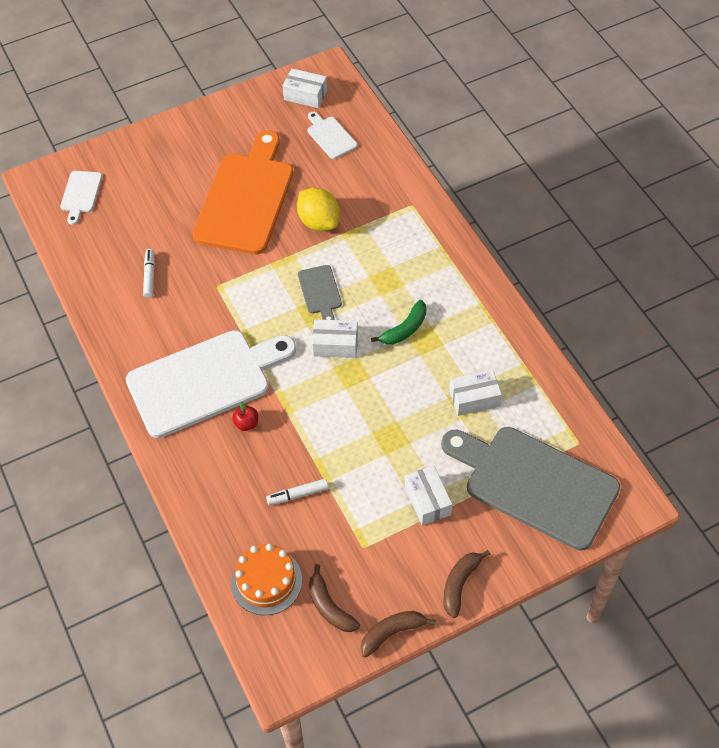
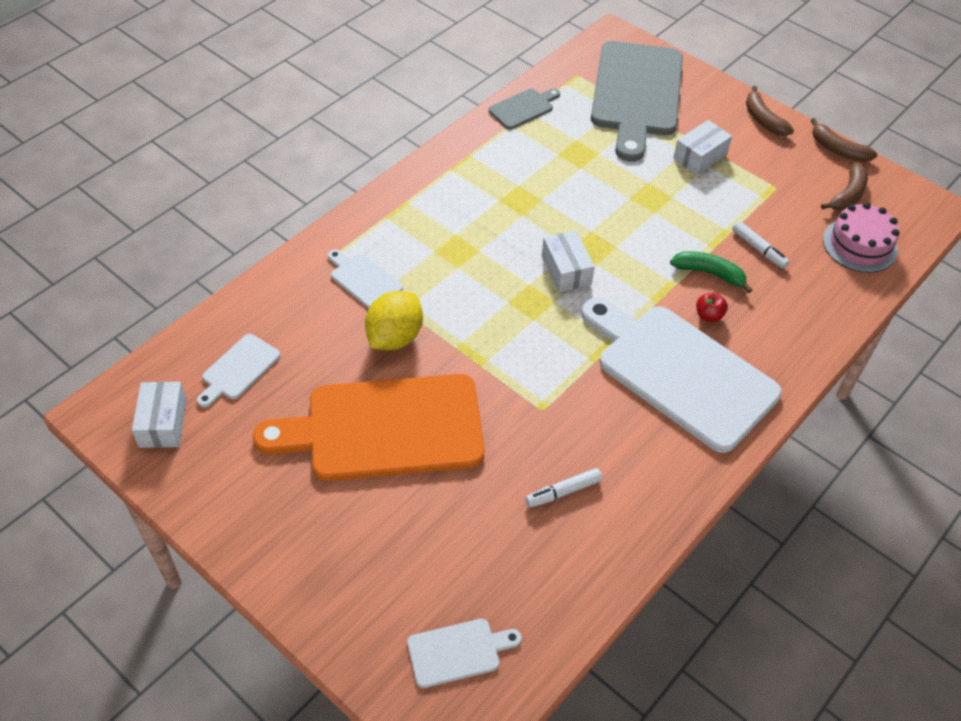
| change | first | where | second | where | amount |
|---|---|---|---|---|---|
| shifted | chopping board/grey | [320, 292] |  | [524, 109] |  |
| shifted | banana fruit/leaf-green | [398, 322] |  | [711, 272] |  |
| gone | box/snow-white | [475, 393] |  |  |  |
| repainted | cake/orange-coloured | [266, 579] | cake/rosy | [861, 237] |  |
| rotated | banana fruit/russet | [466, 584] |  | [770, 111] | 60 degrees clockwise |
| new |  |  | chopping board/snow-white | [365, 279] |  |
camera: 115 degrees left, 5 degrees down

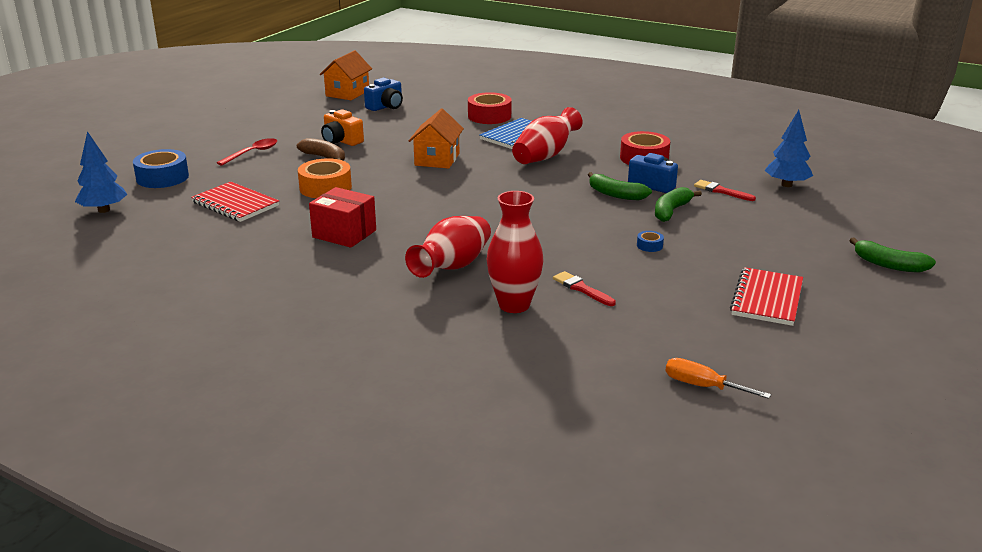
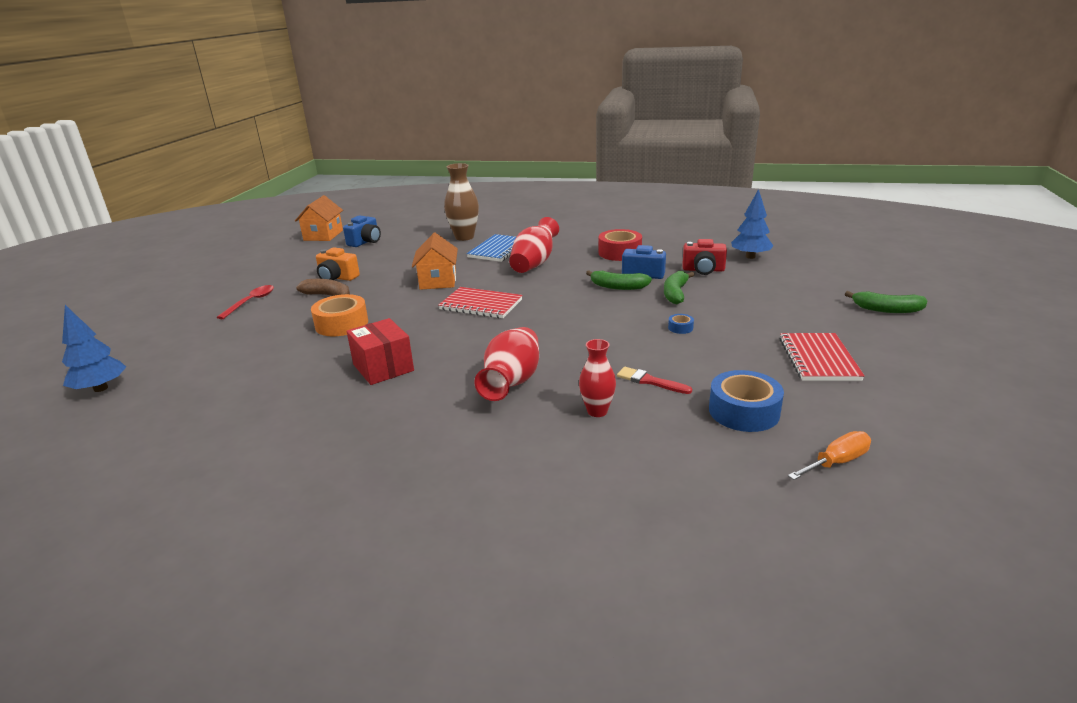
| change | first | where | second | where | amount |
|---|---|---|---|---|---|
| swapped | roll of tape/scarlet | [490, 108] | vase/russet | [461, 202] |  |
| shifted | roll of tape/blue | [161, 168] |  | [746, 401] |  |
| swapped | paint brush/scarlet | [725, 190] | camera/scarlet | [704, 257] |  |
| shifted | notepad/scarlet | [235, 202] |  | [480, 302] |  |
| rotated | box/scarlet | [342, 217] |  | [380, 351] | 45 degrees clockwise |
| scaled | vase/scarlet | [515, 252] |  | [597, 378] | x0.63 |
| rotated | flat screwdriver/orange-coloured | [718, 378] |  | [829, 455] | 135 degrees clockwise |
camera: 15 degrees left, 0 degrees up

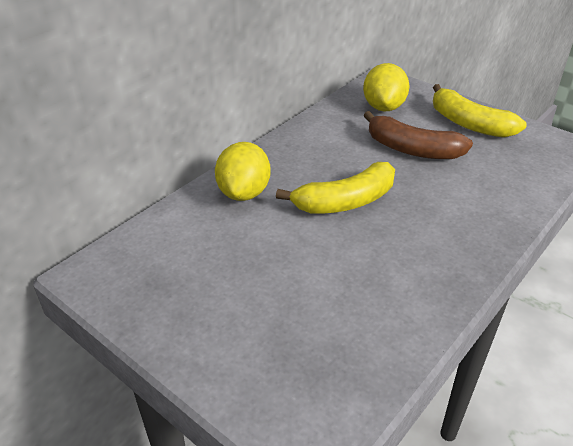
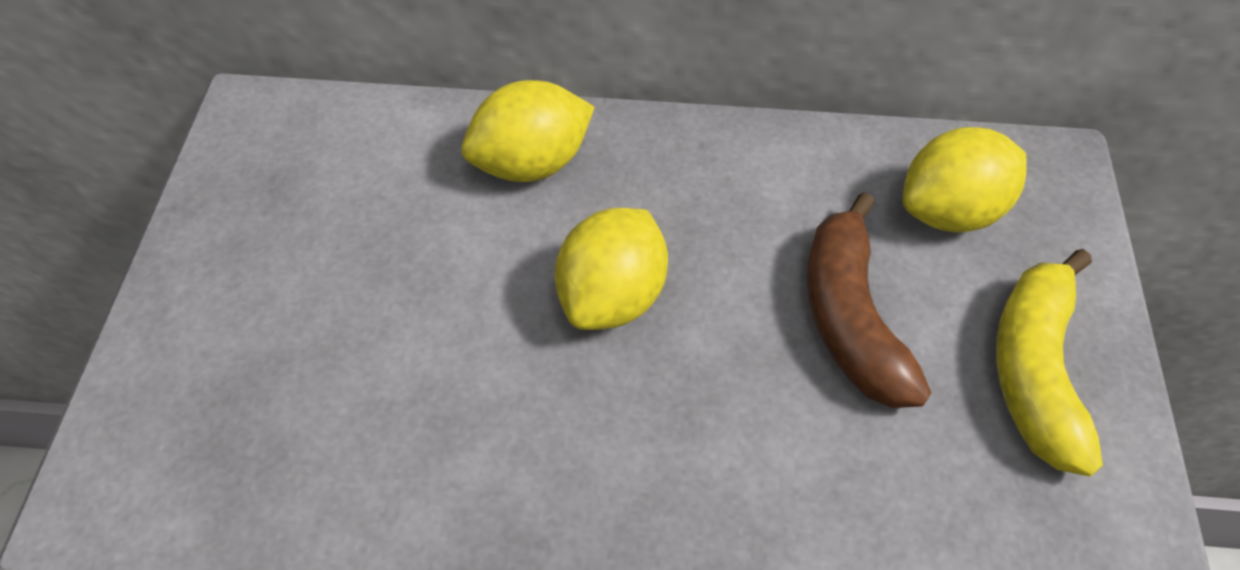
| change | first | where | second | where | amount |
|---|---|---|---|---|---|
| swapped | banana fruit/yellow | [335, 188] | lemon/yellow | [611, 269] |  |
camera: 55 degrees right, 15 degrees up

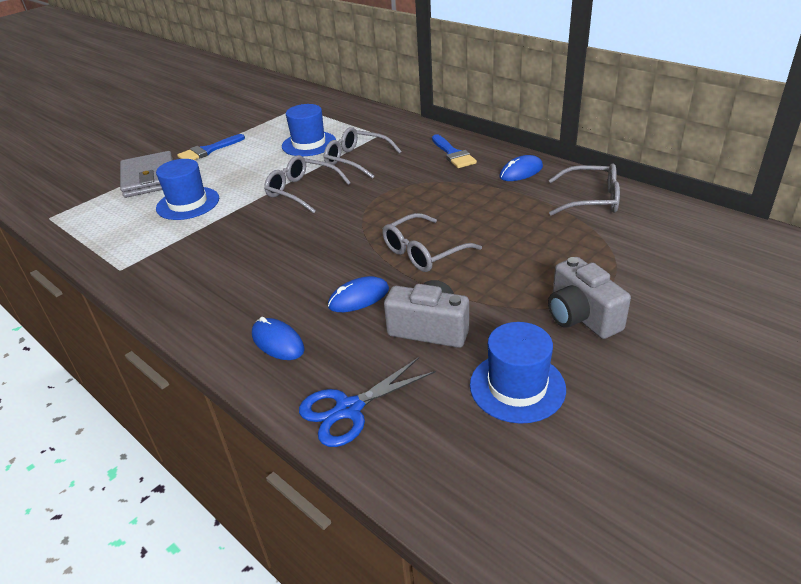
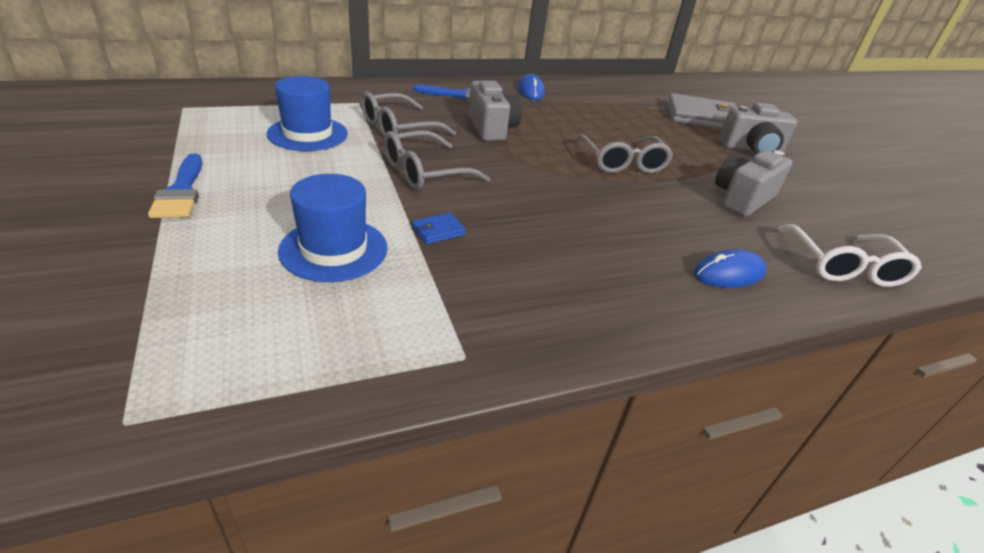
| change | first | where | second | where | amount |
|---|---|---|---|---|---|
| shifted | billfold/grey | [146, 174] |  | [702, 111] |  |
| gone | spectacles/grey | [584, 189] |  |  |  |
| gone | mouse/blue | [358, 294] |  |  |  |
| gone | top hat/blue | [518, 373] |  |  |  |
| swapped | pair of scissors/blue | [367, 402] | spectacles/snow-white | [850, 255] |  |
| new |  |  | camera/grey | [495, 110] |  |
| new |  |  | billfold/blue | [439, 228] |  |
camera: 70 degrees left, 0 degrees up

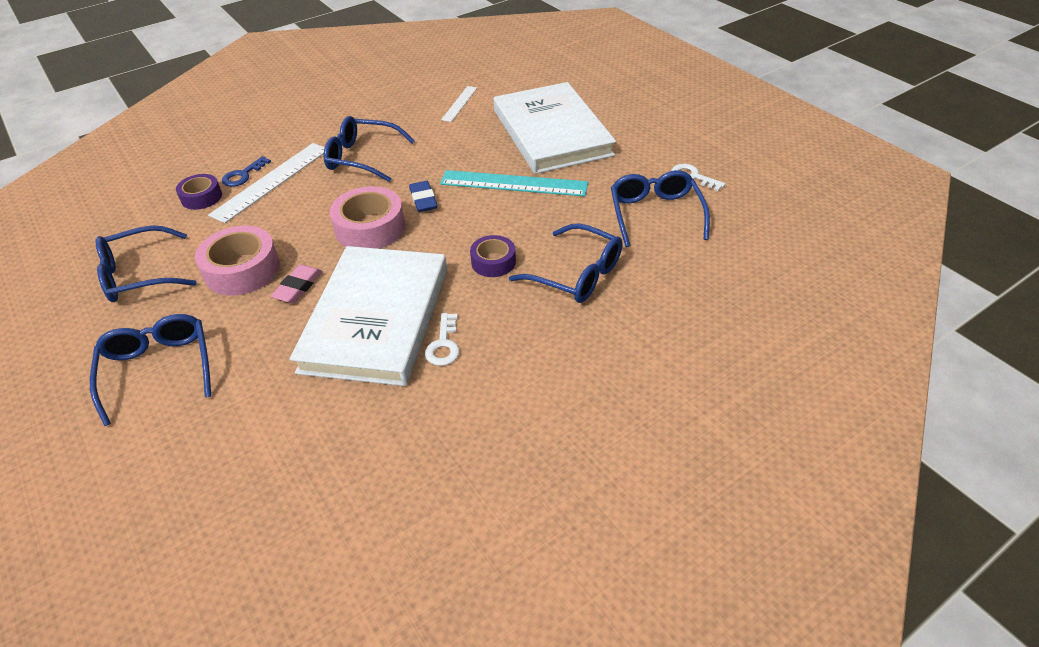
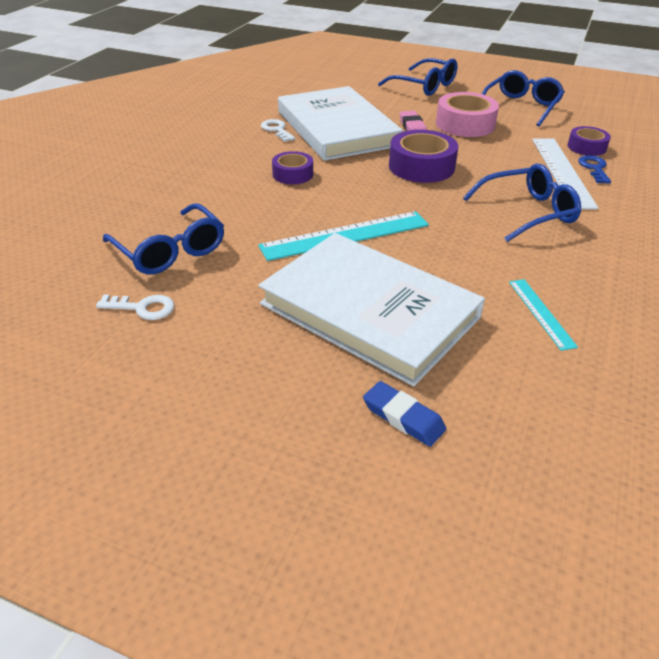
| change | first | where | second | where | amount |
|---|---|---|---|---|---|
| repainted | straightedge/snow-white | [459, 104] | straightedge/aqua | [543, 315] |  |
| shifted | pencil eraser/blue | [423, 196] |  | [404, 414] |  |
| repainted | roll of tape/rosy | [367, 217] | roll of tape/royal purple | [423, 156] |  |
| gone | spectacles/blue | [566, 263] |  |  |  |
camera: 145 degrees right, 5 degrees down

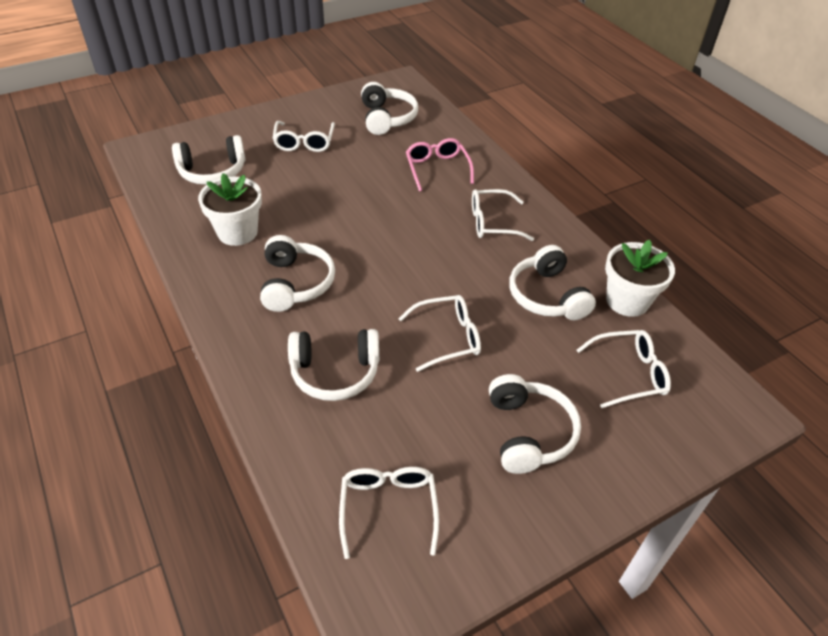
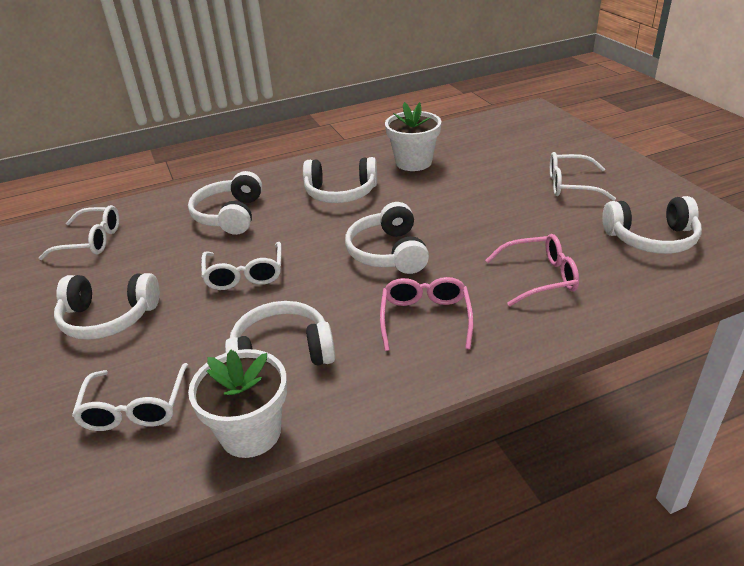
| change | first | where | second | where | amount |
|---|---|---|---|---|---|
| shifted | headset/snow-white | [209, 160] |  | [387, 238] |  |
| repainted | spectacles/snow-white | [503, 215] | spectacles/rosy | [426, 314] |  |
camera: 100 degrees right, 10 degrees down

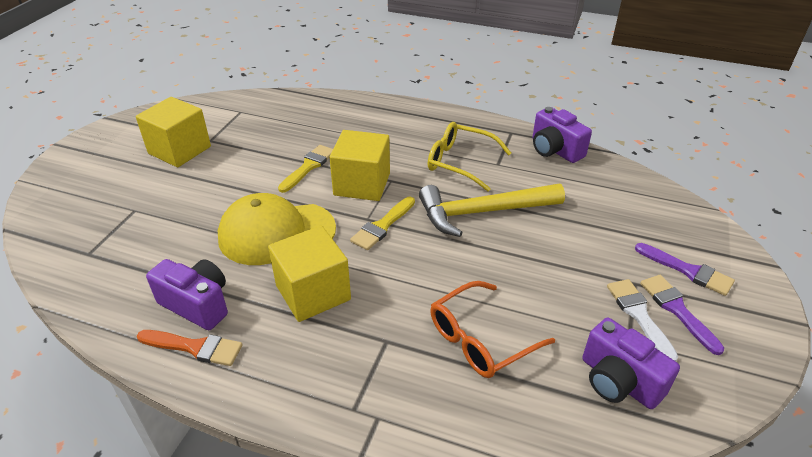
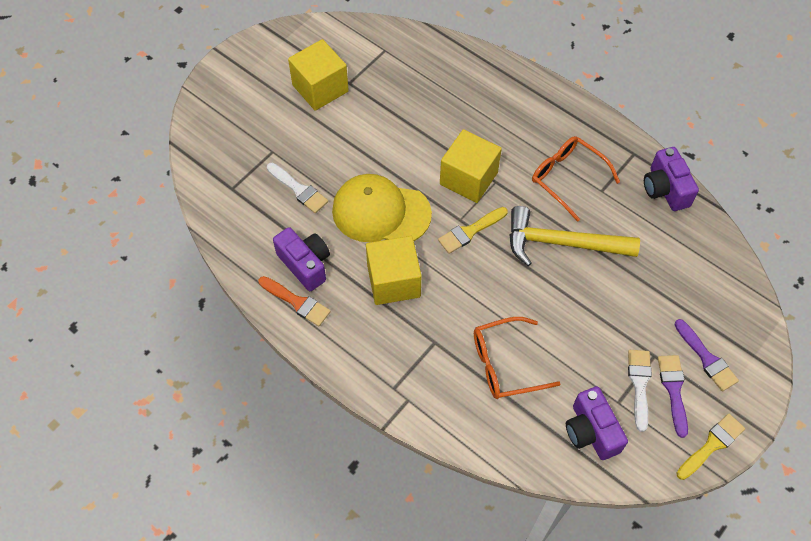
| change | first | where | second | where | amount |
|---|---|---|---|---|---|
| repainted | spectacles/yellow | [469, 157] | spectacles/orange-coloured | [576, 179] |  |
| shifted | paint brush/yellow | [305, 169] |  | [711, 446] |  |
| new |  |  | paint brush/snow-white | [297, 188] |  |
camera: 20 degrees right, 20 degrees up

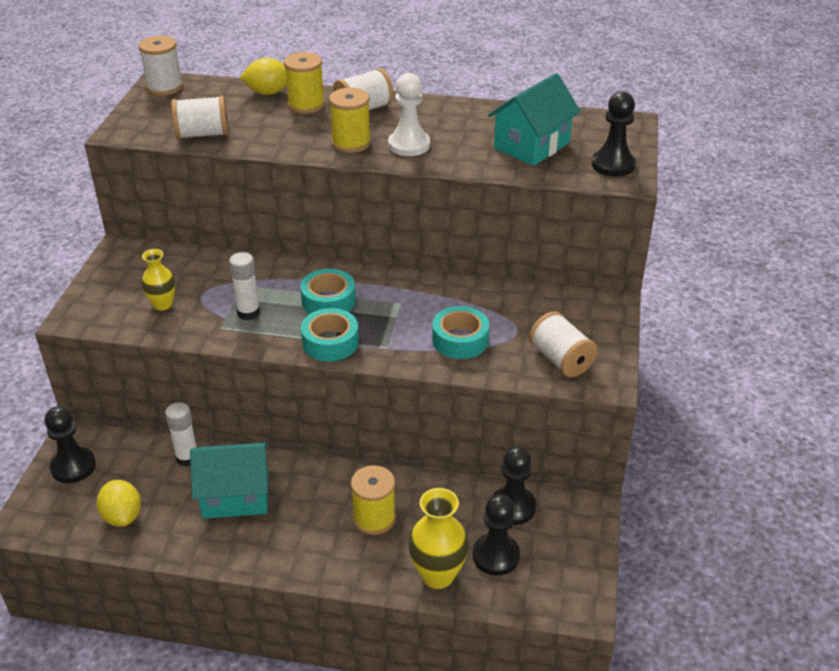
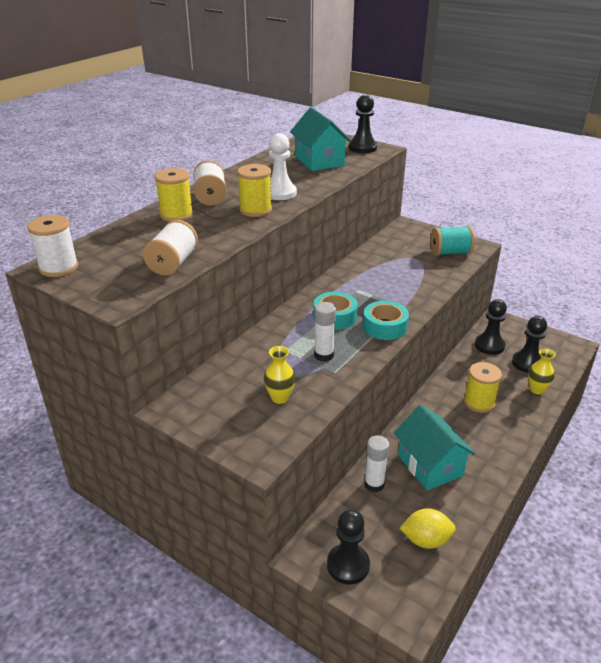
| change | first | where | second | where | amount |
|---|---|---|---|---|---|
| gone | lemon/yellow | [263, 76] |  |  |  |
| gone | roll of tape/aqua | [460, 332] |  |  |  |
| repainted | bobbin/snow-white | [563, 344] | bobbin/aqua | [453, 241] |  |
| rotated | house/aqua | [229, 480] |  | [434, 448] | 45 degrees counterclockwise |
| scaled | vase/yellow | [438, 538] |  | [541, 371] | x0.62 |
camera: 65 degrees left, 5 degrees down

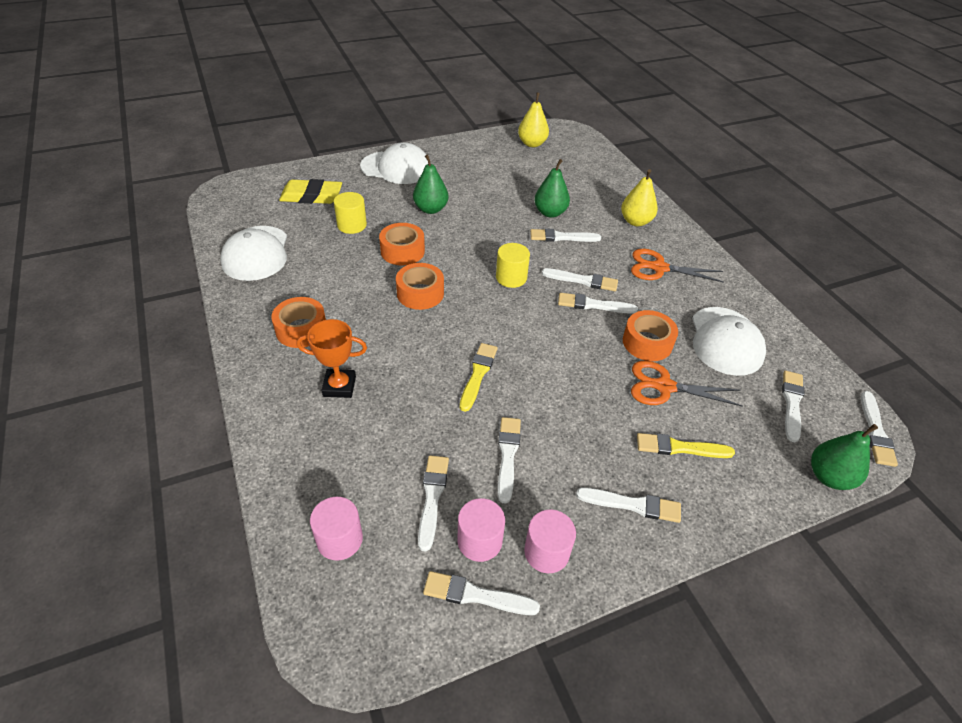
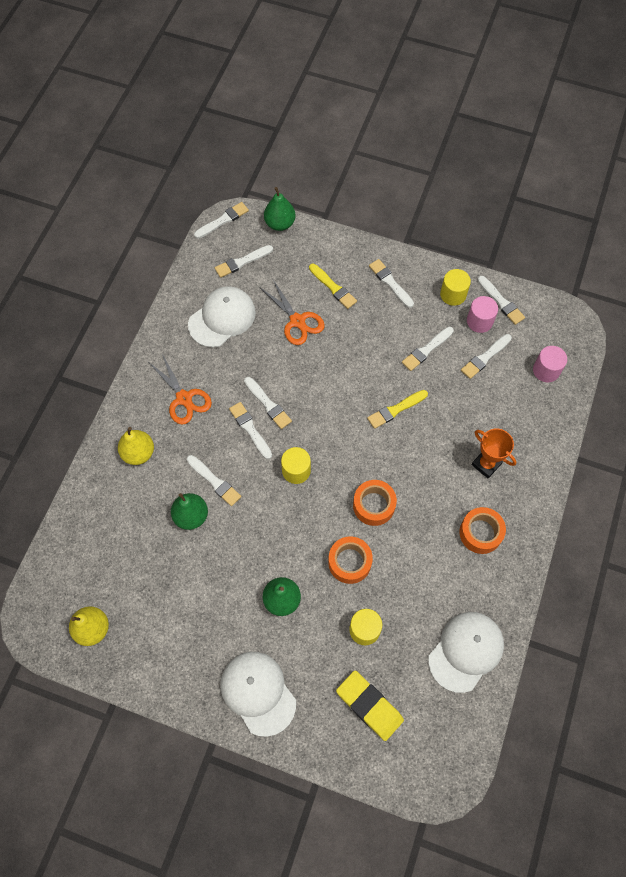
| change | first | where | second | where | amount |
|---|---|---|---|---|---|
| gone | roll of tape/orange-coloured | [650, 335] |  |  |  |
| repainted | solid cylinder/rosy | [550, 541] | solid cylinder/yellow | [455, 287] |  |
camera: 135 degrees left, 20 degrees up

